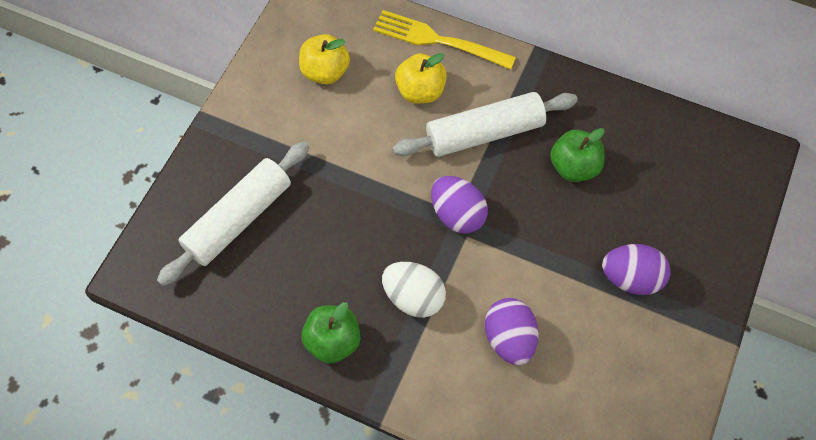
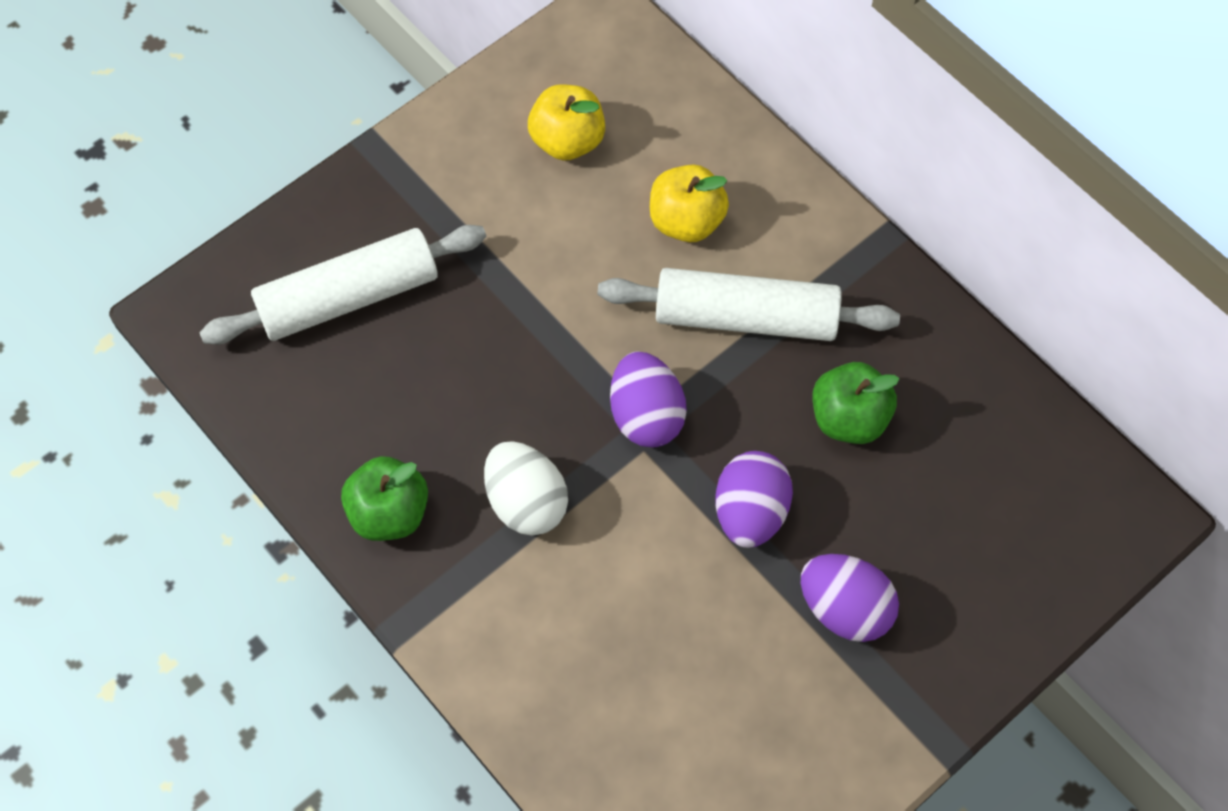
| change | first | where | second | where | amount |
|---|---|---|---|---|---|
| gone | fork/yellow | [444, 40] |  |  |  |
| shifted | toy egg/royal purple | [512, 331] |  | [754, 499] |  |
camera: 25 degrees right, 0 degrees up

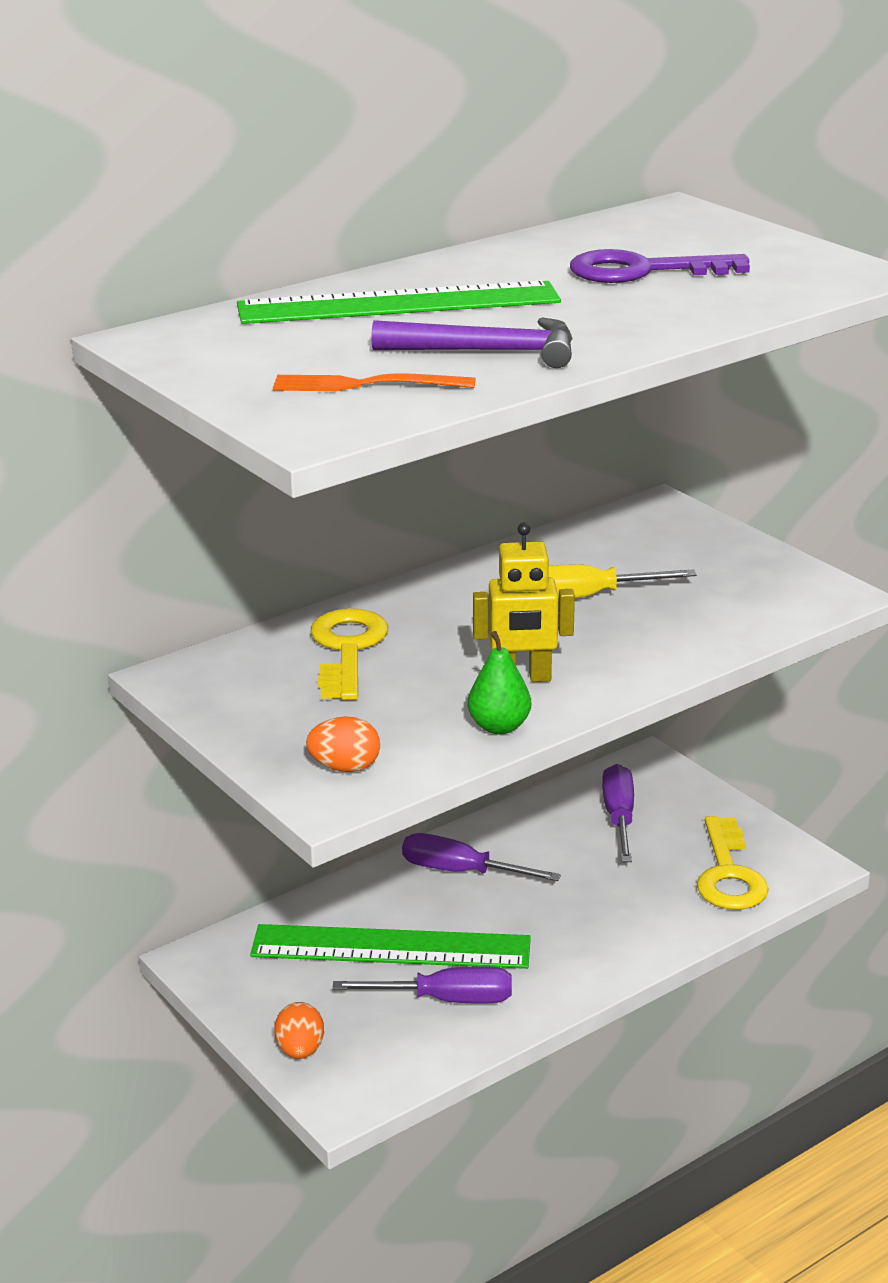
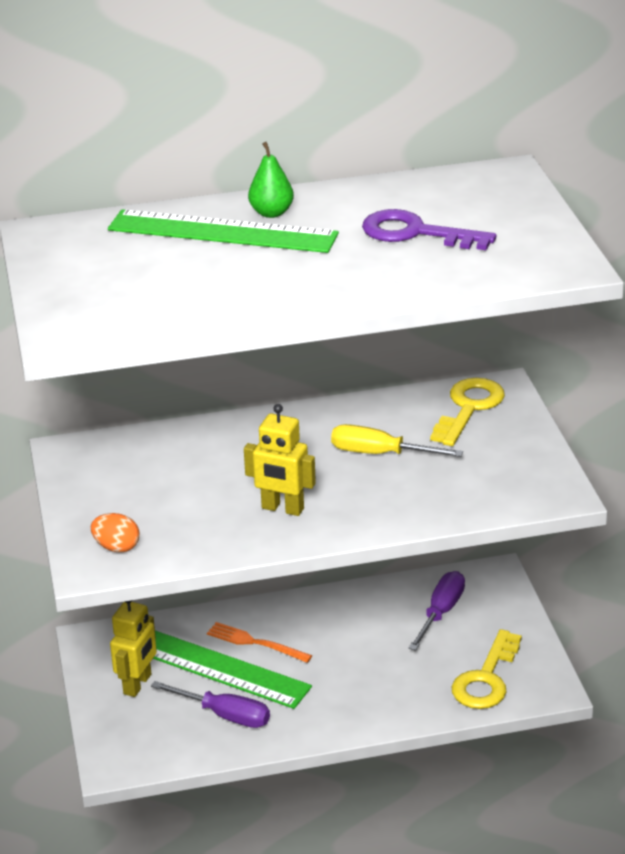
| change | first | where | second | where | amount |
|---|---|---|---|---|---|
| gone | claw hammer/royal purple | [472, 342] |  |  |  |
| shifted | fork/orange-coloured | [374, 382] |  | [259, 642] |  |
| shifted | key/yellow | [349, 654] |  | [467, 412] |  |
| shifted | toy pear/leaf-green | [499, 682] |  | [271, 180] |  |
| gone | flat screwdriver/royal purple | [481, 857] |  |  |  |
| gone | toy egg/orange-coloured | [299, 1030] |  |  |  |
| new |  |  | robot/yellow | [133, 648] |  |
camera: 25 degrees right, 5 degrees up

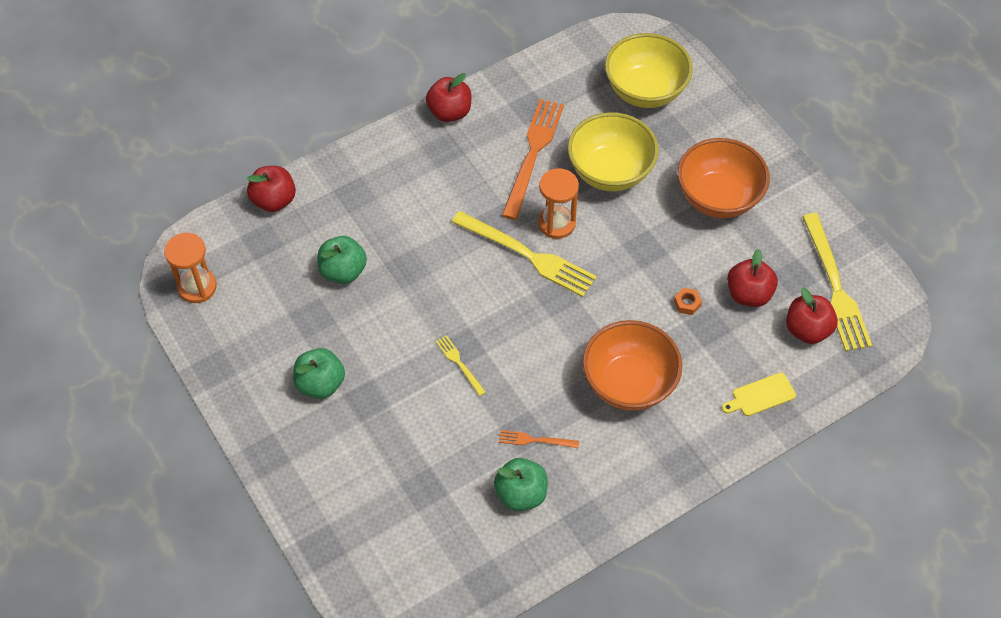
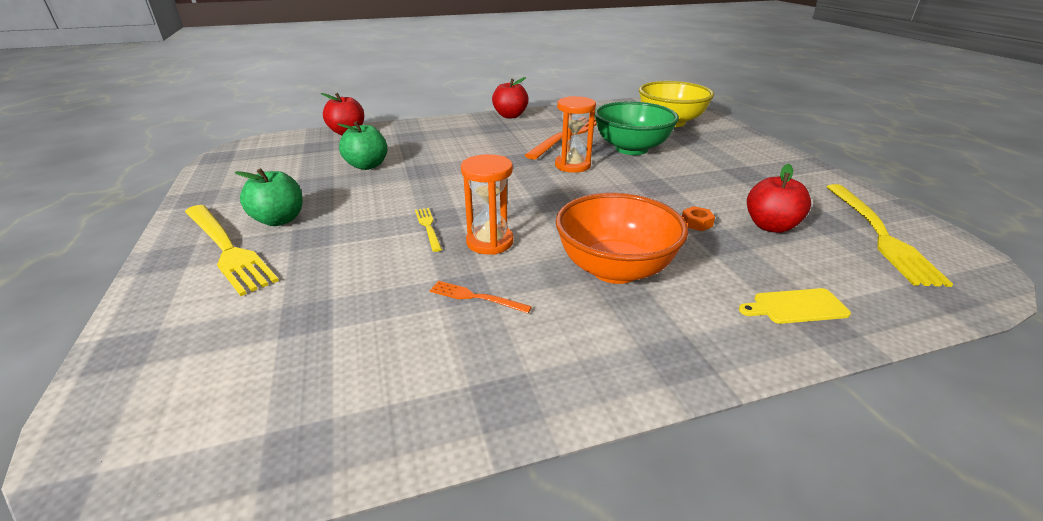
| change | first | where | second | where | amount |
|---|---|---|---|---|---|
| repainted | serving bowl/yellow | [613, 151] | serving bowl/leaf-green | [637, 128] |  |
| gone | serving bowl/orange-coloured | [723, 178] |  |  |  |
| shifted | fork/yellow | [524, 254] |  | [232, 250] |  |
| shifted | hourglass/orange-coloured | [190, 268] |  | [487, 204] |  |
| gone | apple/scarlet | [812, 316] |  |  |  |
| gone | apple/leaf-green | [521, 484] |  |  |  |
camera: 15 degrees right, 25 degrees down

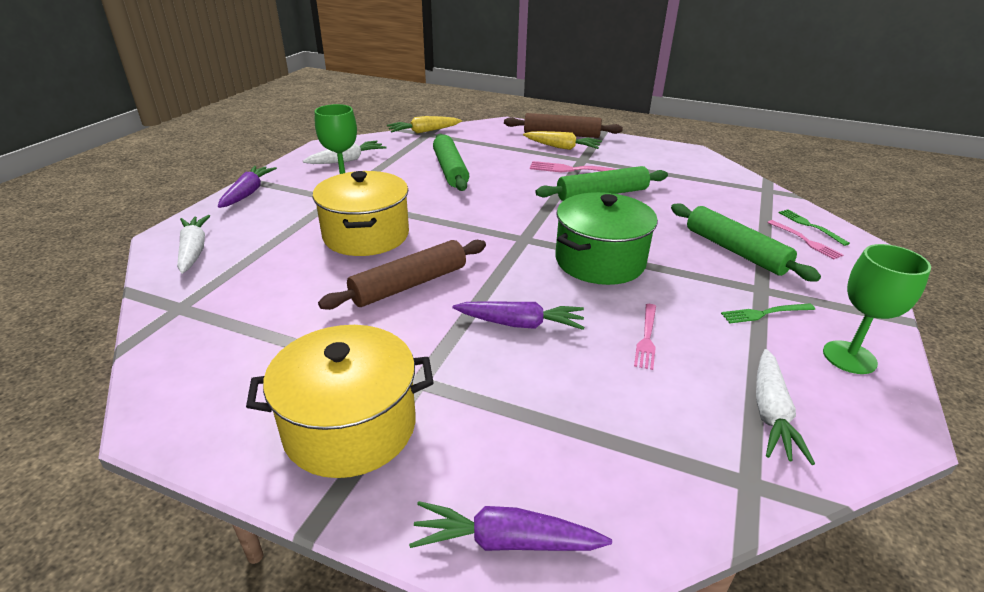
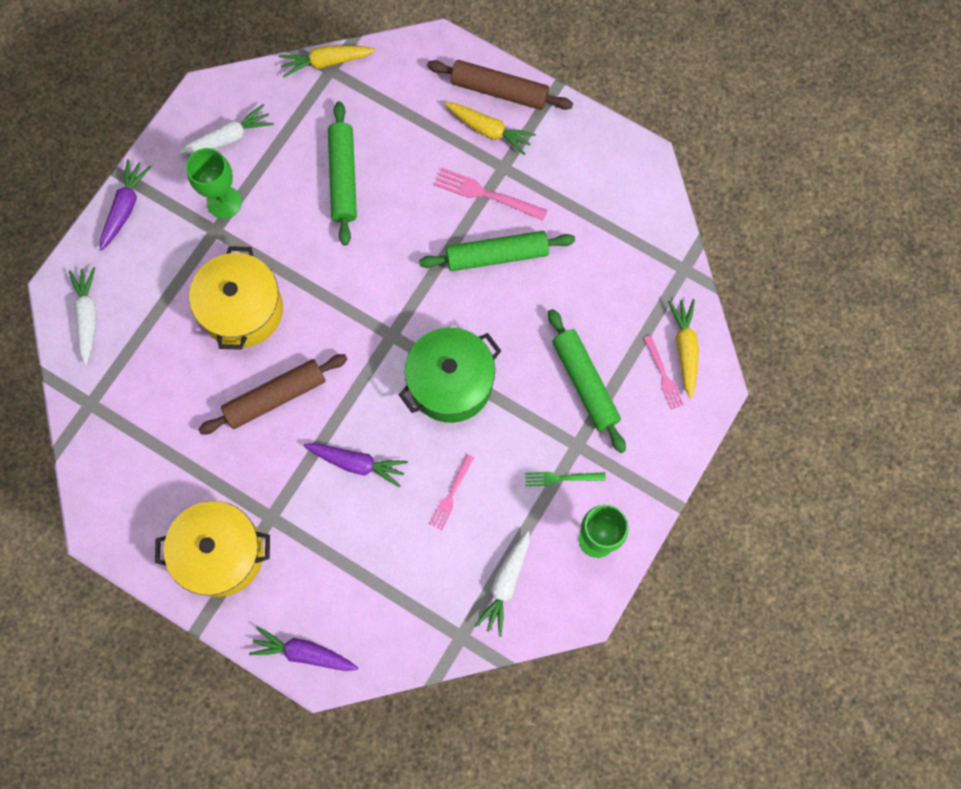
| change | first | where | second | where | amount |
|---|---|---|---|---|---|
| swapped | fork/leaf-green | [814, 227] | toy carrot/yellow | [683, 349] |  |
camera: 10 degrees right, 40 degrees up

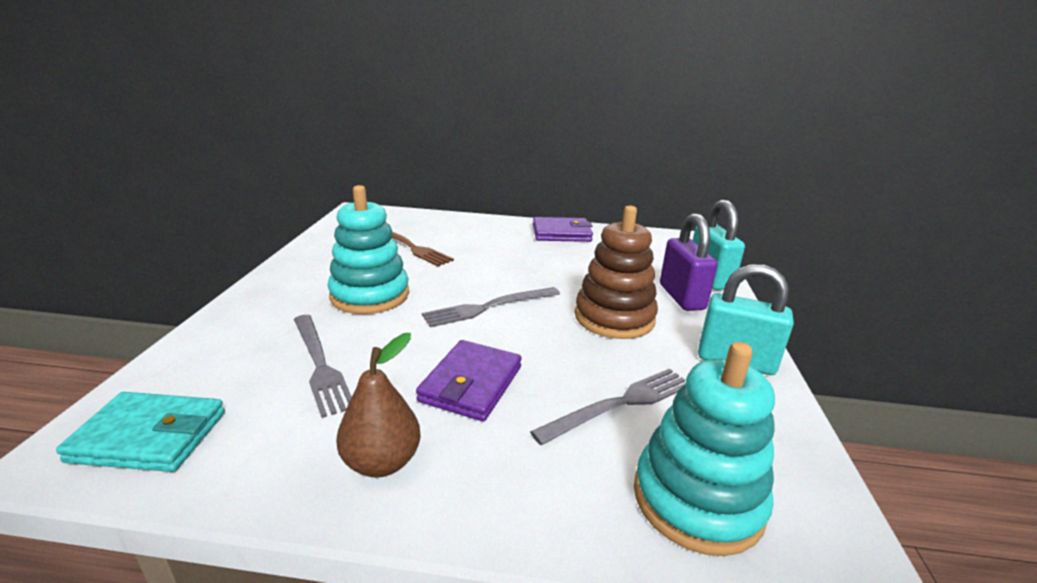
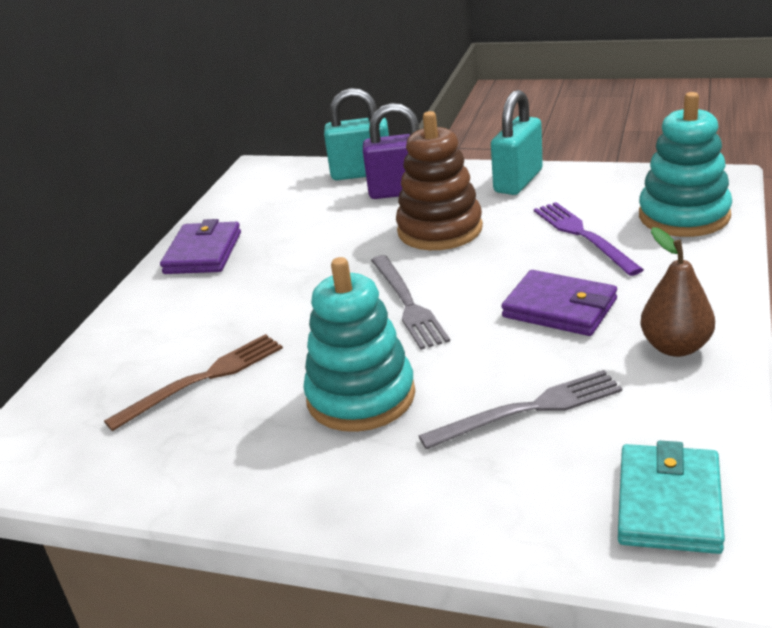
| change | first | where | second | where | amount |
|---|---|---|---|---|---|
| repainted | fork/grey | [608, 407] | fork/royal purple | [589, 239] |  |
camera: 75 degrees left, 5 degrees up

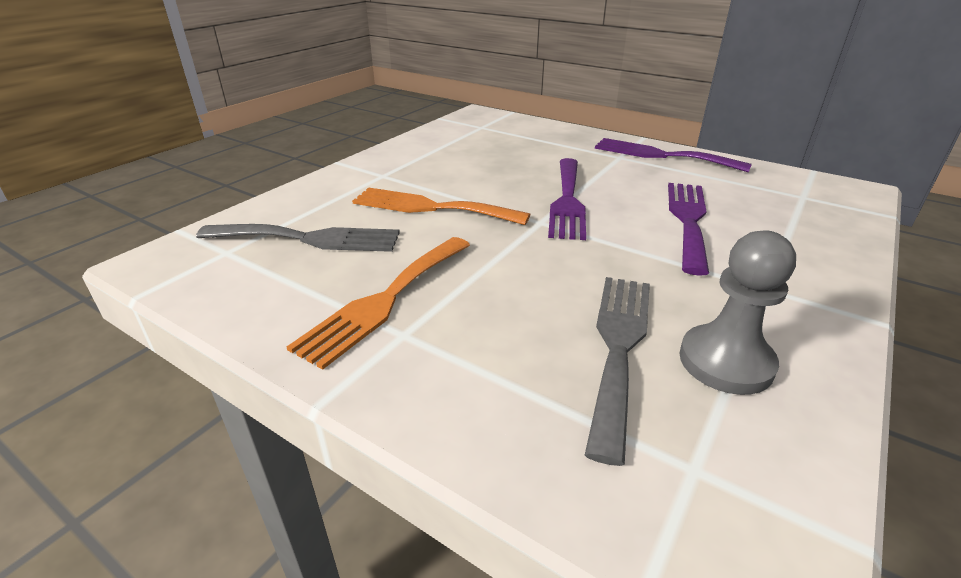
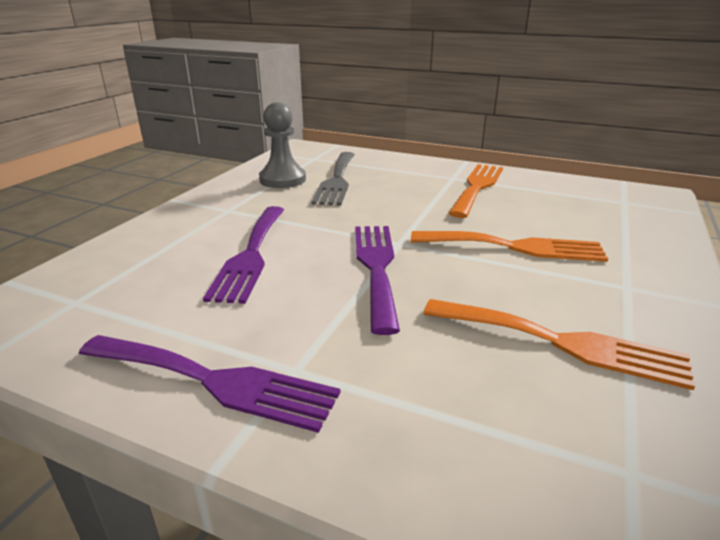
| change | first | where | second | where | amount |
|---|---|---|---|---|---|
| gone | fork/grey | [298, 238] |  |  |  |
| new |  |  | fork/orange-coloured | [559, 344] |  |
camera: 170 degrees right, 5 degrees down

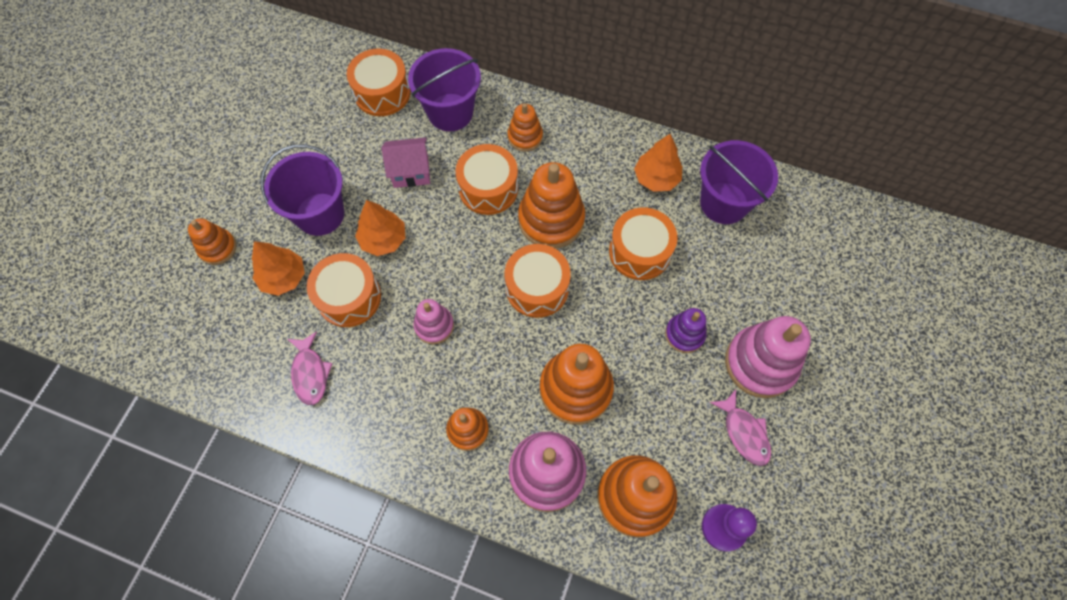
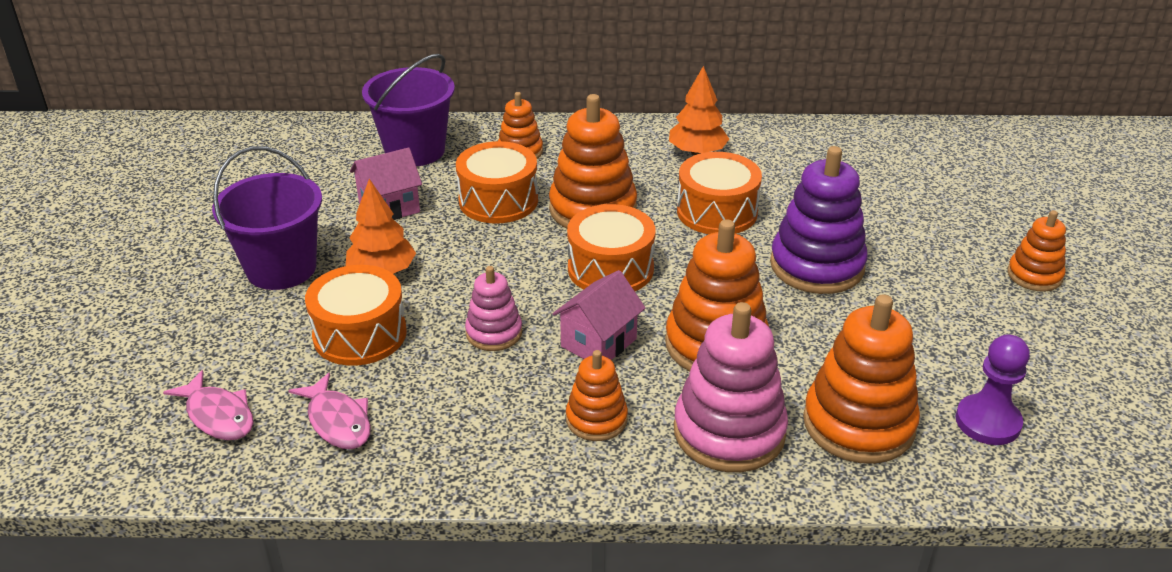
| change | first | where | second | where | amount |
|---|---|---|---|---|---|
| gone | drum/orange-coloured | [379, 82] |  |  |  |
| gone | pail/royal purple | [739, 182] |  |  |  |
| shifted | stacking rings/orange-coloured | [212, 241] |  | [1036, 251] |  |
| gone | toy tree/orange-coloured | [278, 268] |  |  |  |
| scaled | stacking rings/royal purple | [685, 330] |  | [819, 220] | x1.79 |
| gone | stacking rings/rosy | [768, 357] |  |  |  |
| shifted | fish figure/rosy | [740, 427] |  | [208, 405] |  |
| new |  |  | house/rosy | [599, 315] |  |
camera: 20 degrees left, 30 degrees down

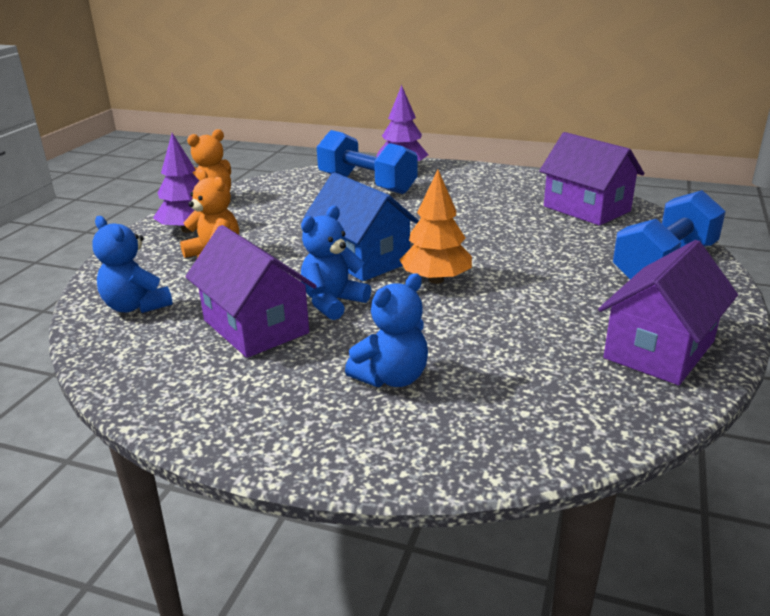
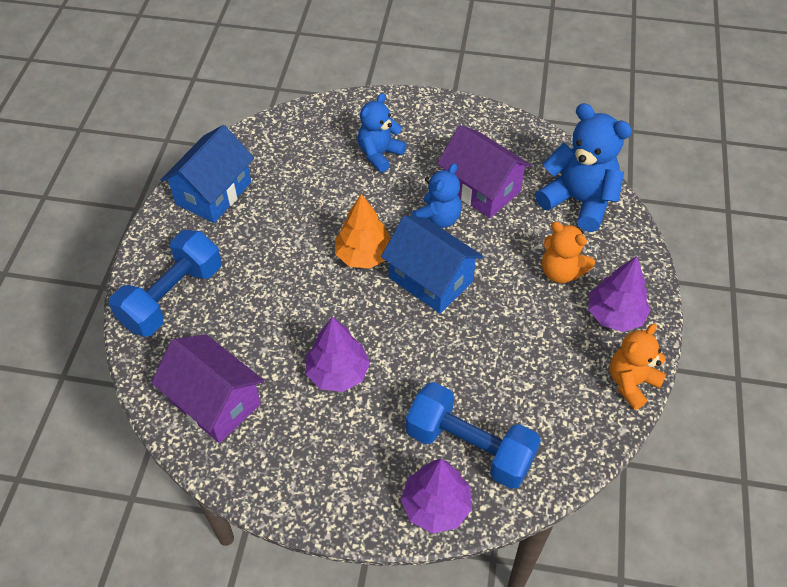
| change | first | where | second | where | amount |
|---|---|---|---|---|---|
| scaled | teddy/blue | [132, 264] |  | [583, 167] | x1.57 |
| repainted | house/royal purple | [668, 312] | house/blue | [207, 174] |  |
| new |  |  | toy tree/royal purple | [338, 354] |  |
camera: 170 degrees right, 25 degrees up

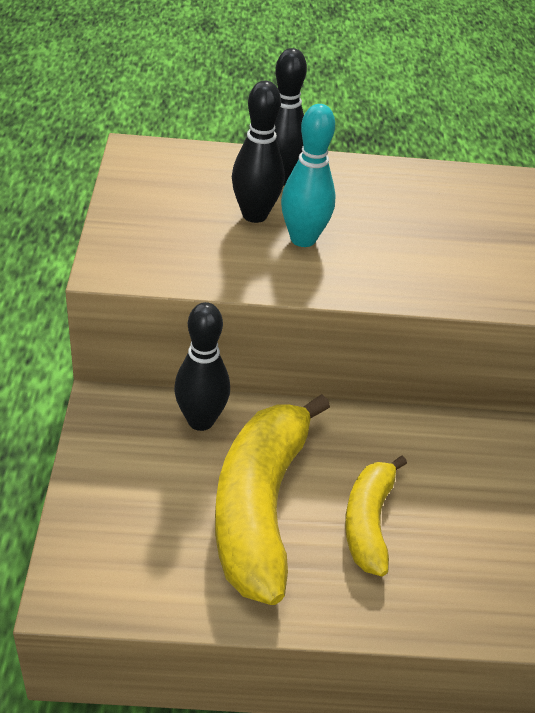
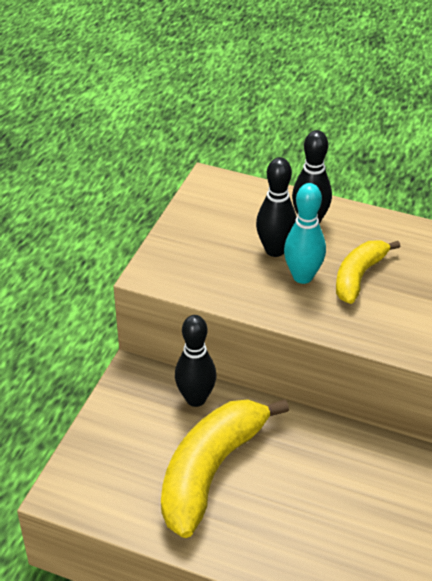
| change | first | where | second | where | amount |
|---|---|---|---|---|---|
| shifted | banana fruit/yellow | [376, 516] |  | [368, 272] |  |
camera: 25 degrees right, 0 degrees up

